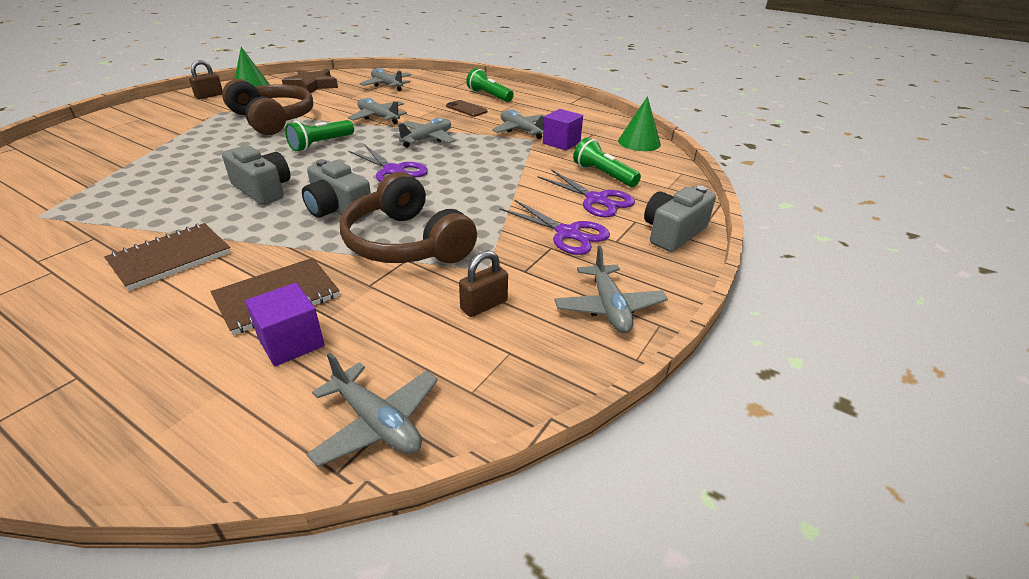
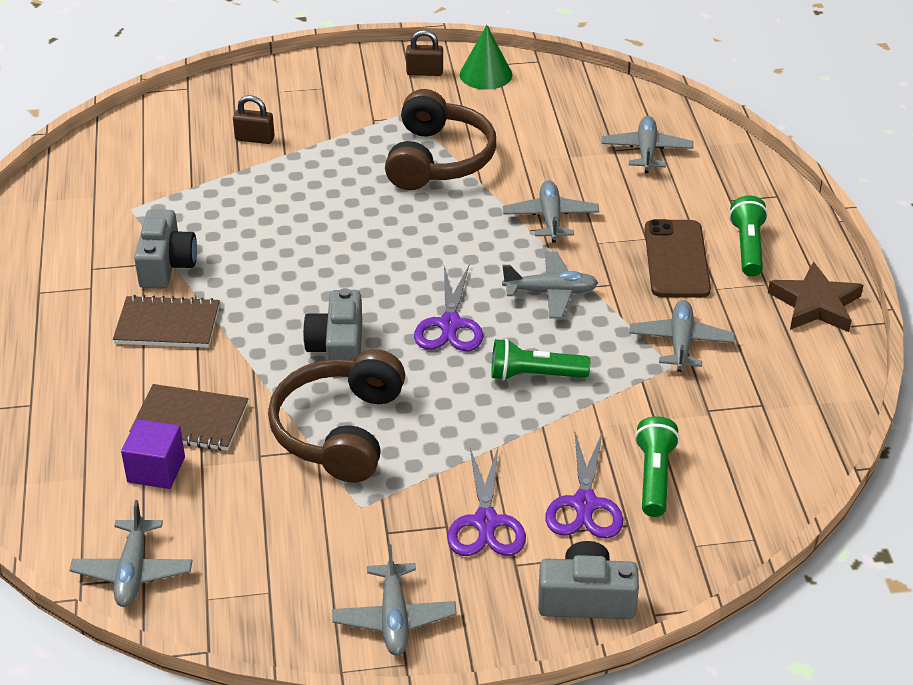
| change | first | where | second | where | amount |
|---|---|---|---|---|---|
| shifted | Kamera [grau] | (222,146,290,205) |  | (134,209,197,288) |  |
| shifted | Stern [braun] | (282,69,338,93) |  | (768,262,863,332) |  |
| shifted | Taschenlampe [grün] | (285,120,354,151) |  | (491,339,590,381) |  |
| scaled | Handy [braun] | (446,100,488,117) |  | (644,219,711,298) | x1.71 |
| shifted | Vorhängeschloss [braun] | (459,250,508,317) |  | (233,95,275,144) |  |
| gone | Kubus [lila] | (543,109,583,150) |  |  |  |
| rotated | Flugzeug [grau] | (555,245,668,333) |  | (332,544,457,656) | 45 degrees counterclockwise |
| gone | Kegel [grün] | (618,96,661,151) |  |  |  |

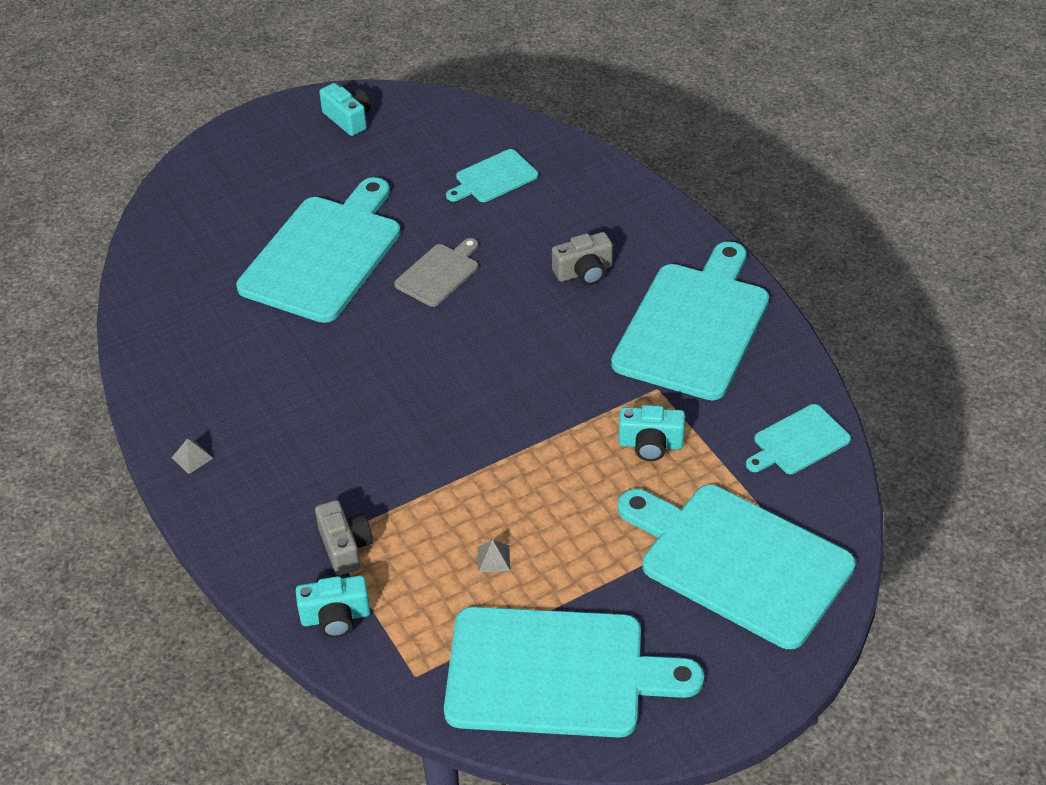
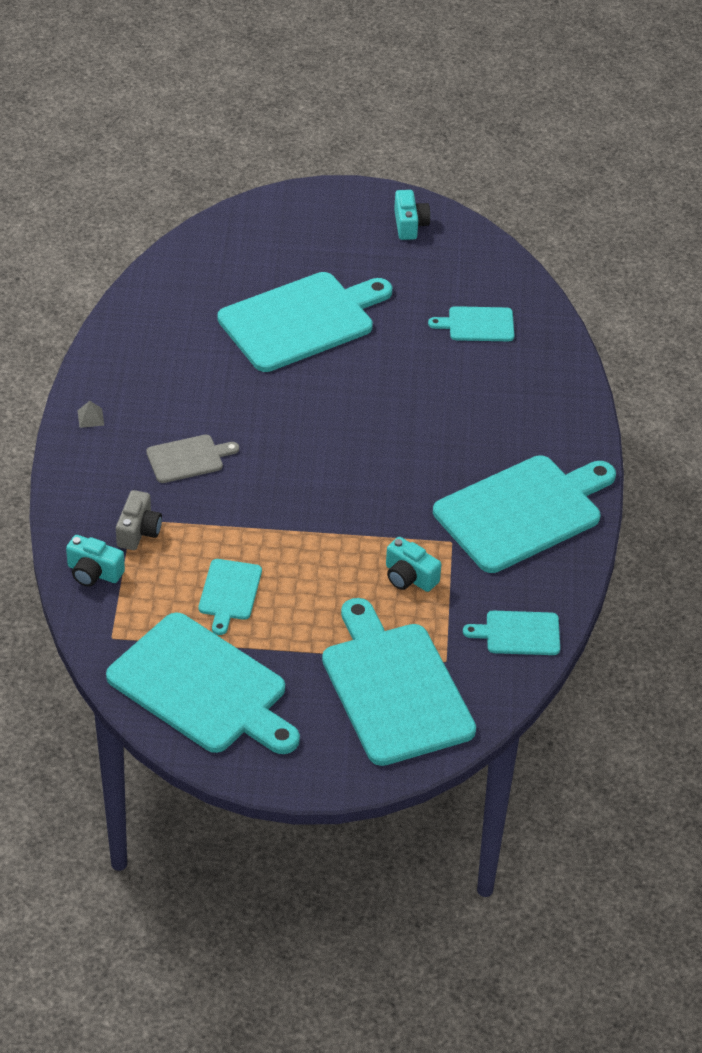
| change | first | where | second | where | amount |
|---|---|---|---|---|---|
| shifted | Schneidebrett [grau] | (394,238,478,307) |  | (146,435,239,483) |  |
| swapped | Pyramide [grau] | (478,540,510,572) | Schneidebrett [türkis] | (199,559,262,635) |  |
| gone | Kamera [grau] | (552,232,613,285) |  |  |  |

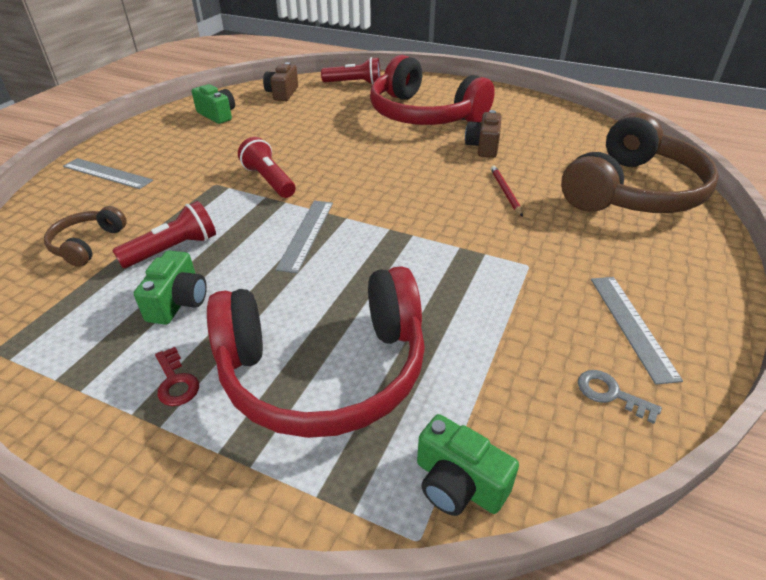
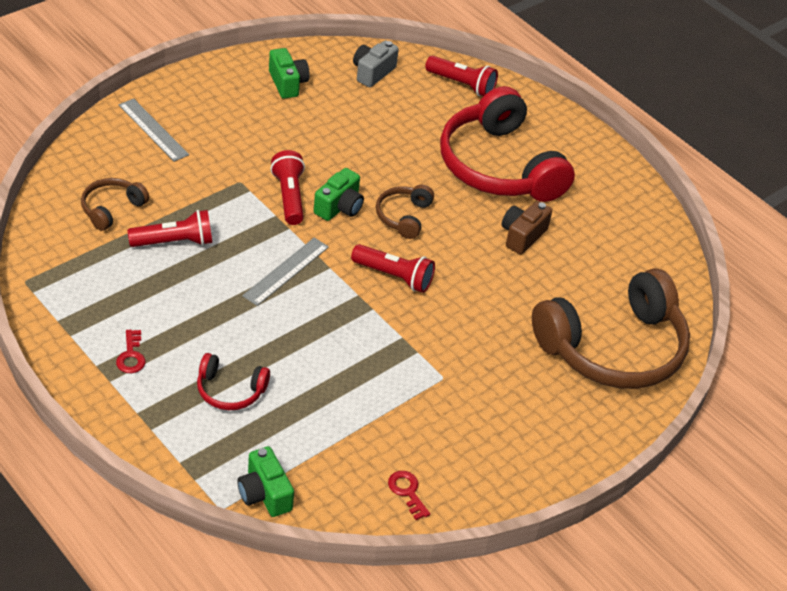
| change | first | where | second | where | amount |
|---|---|---|---|---|---|
| shifted | Kamera [grün] | (134,250,207,325) |  | (314,168,364,221) |  |
| scaled | Kopfhörer [rot] | (207,266,425,438) |  | (197,353,270,410) | x0.45 |
| repainted | Kamera [braun] | (263,62,298,101) | Kamera [grau] | (353,40,399,88) |  |
| gone | Bleistift [rot] | (491,165,523,217) |  |  |  |
| repainted | Schlüssel [grau] | (578,370,662,424) | Schlüssel [rot] | (388,471,430,520) |  |
| gone | Lineal [grau] | (591,277,683,385) |  |  |  |
| new |  |  | Taschenlampe [rot] | (351,244,435,293) |  |
| new |  |  | Kopfhörer [braun] | (376,185,434,239) |  |

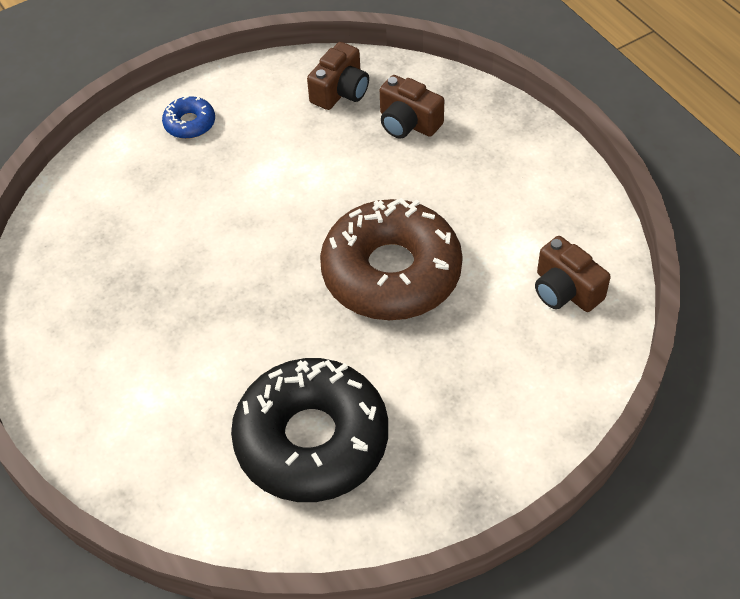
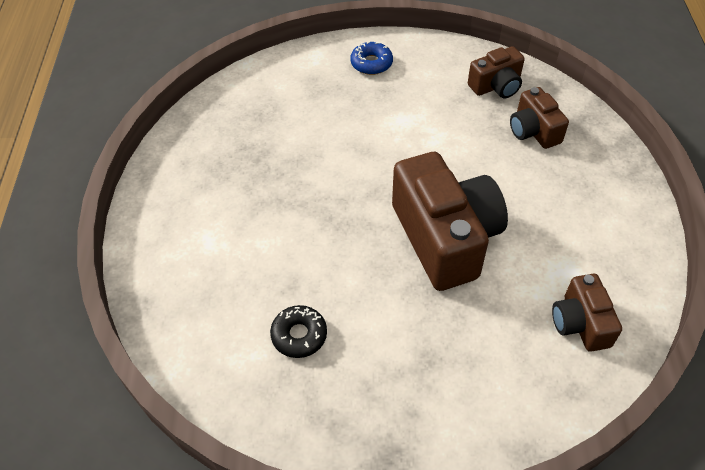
| change | first | where | second | where | amount |
|---|---|---|---|---|---|
| scaled | Donut [schwarz] | (231,358,388,502) |  | (270,305,327,358) | x0.42 |
| swapped | Donut [braun] | (320,198,463,320) | Kamera [braun] | (392,152,508,291) |  |

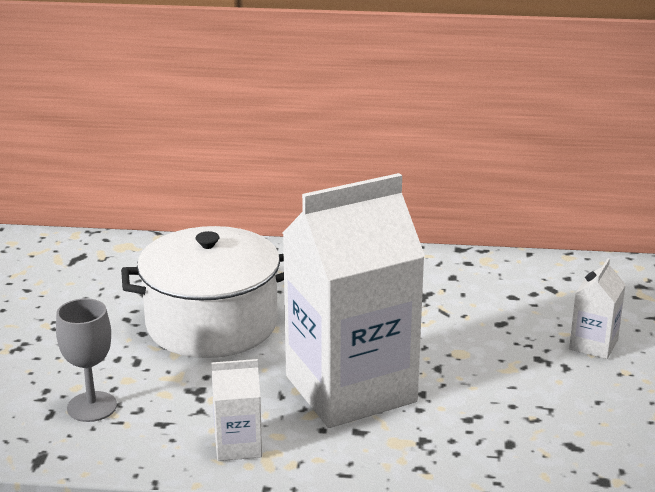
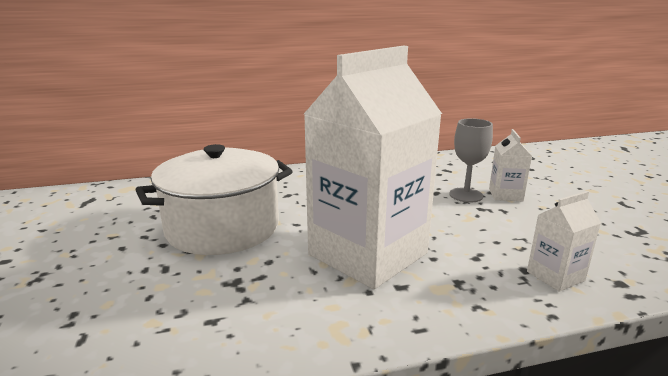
| change | first | where | second | where | amount |
|---|---|---|---|---|---|
| shifted | Kelch [grau] | (56,298,117,422) |  | (449,118,493,202) |  |
| shifted | Getränkekarton [weiß] | (211,359,262,461) |  | (527,191,601,292) |  |

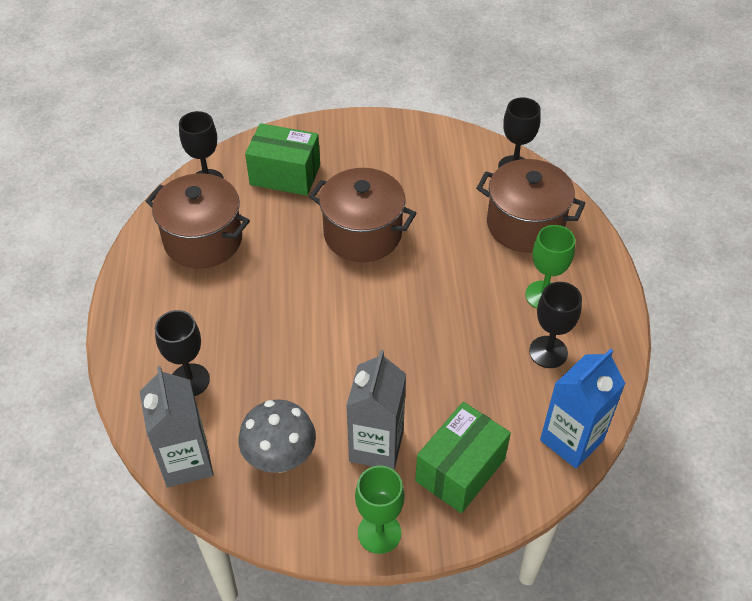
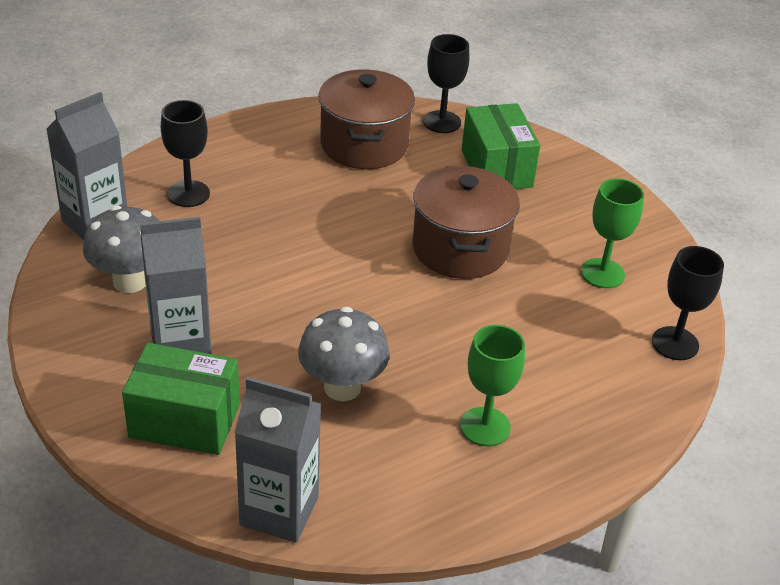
| change | first | where | second | where | amount |
|---|---|---|---|---|---|
| shifted | Kelch [grün] | (355,465,405,554) |  | (581,178,644,288) |  |
| gone | Kochtopf [braun] | (476,159,586,253) |  |  |  |
| gone | Kelch [schwarz] | (529,282,582,368) |  |  |  |
| repainted | Getränkekarton [blau] | (540,348,626,468) | Getränkekarton [grau] | (234,376,321,543) |  |
| new |  |  | Pilz [grau] | (298,307,390,401) |  |

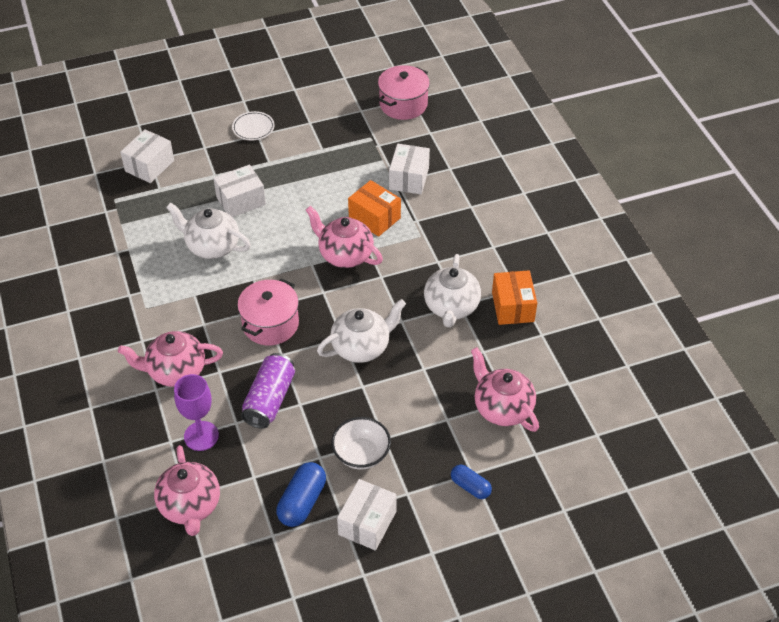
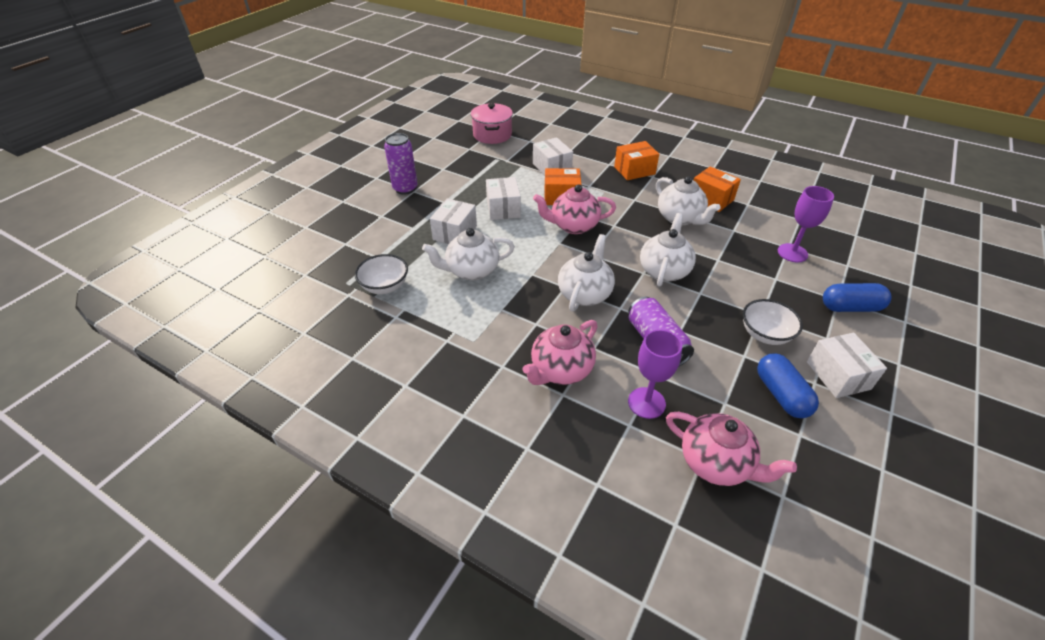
| change | first | where | second | where | amount |
|---|---|---|---|---|---|
| shifted | Schachtel [weiß] | (120,129,174,183) |  | (486,177,521,220) |  |
| swapped | Teller [weiß] | (232,111,274,140) | Dose [lila] | (384,133,418,195) |  |
| swapped | Kochtopf [rosa] | (237,278,299,345) | Teekanne [weiß] | (558,234,615,312) |  |
| scaled | Kapsel [blau] | (451,465,492,499) |  | (823,283,892,312) | x1.55 |
| swapped | Teekanne [rosa] | (471,347,539,432) | Kelch [lila] | (778,186,834,262) |  |
| new |  |  | Schüssel [weiß] | (355,254,408,294) |  |
| new |  |  | Schachtel [orange] | (614,141,659,180) |  |

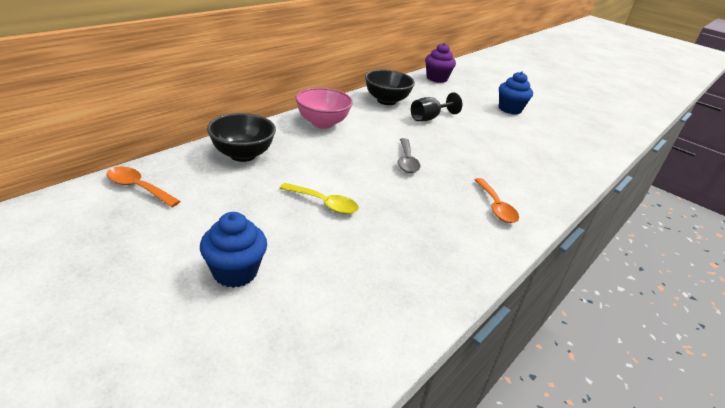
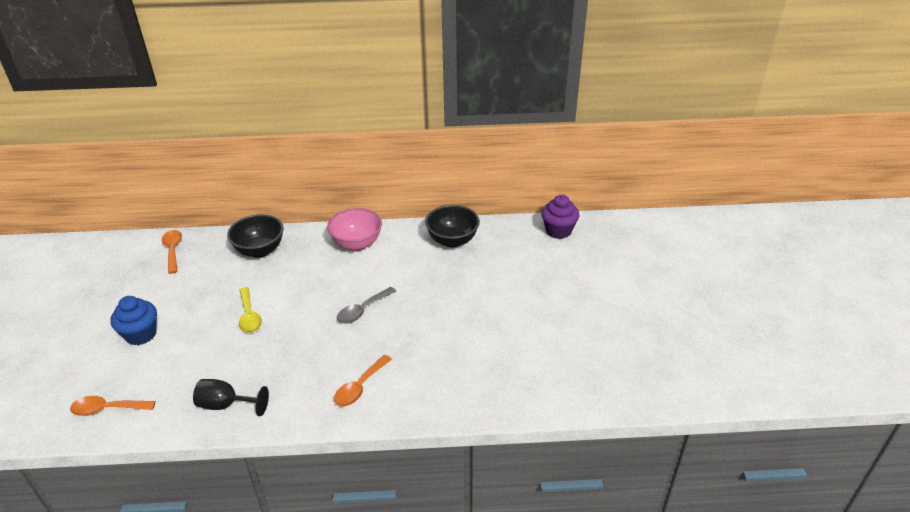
| change | first | where | second | where | amount |
|---|---|---|---|---|---|
| shifted | Kelch [schwarz] | (411,92,462,121) |  | (193,379,269,416) |  |
| gone | Muffin [blau] | (499,71,533,114) |  |  |  |
| new |  |  | Löffel [orange] | (70,396,155,416) |  |

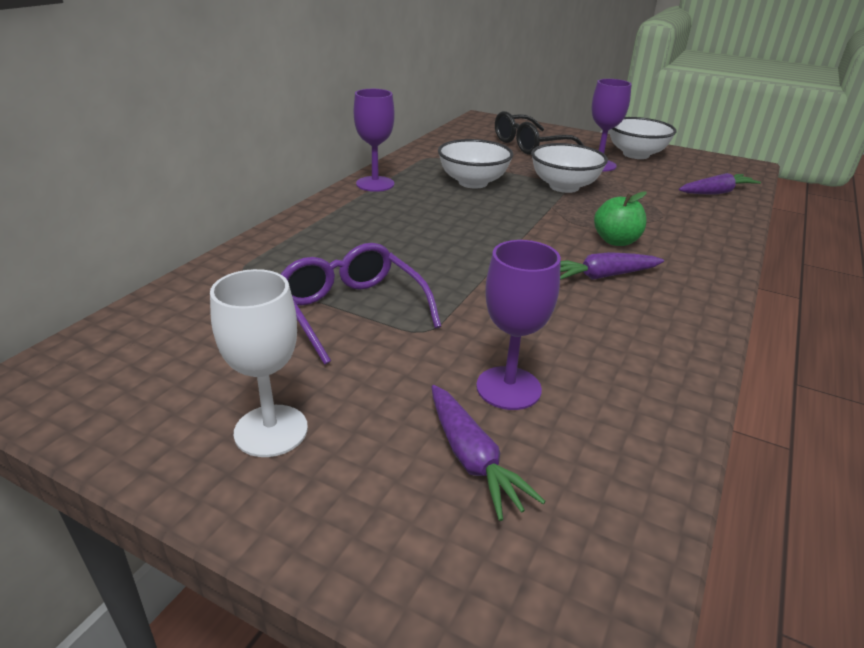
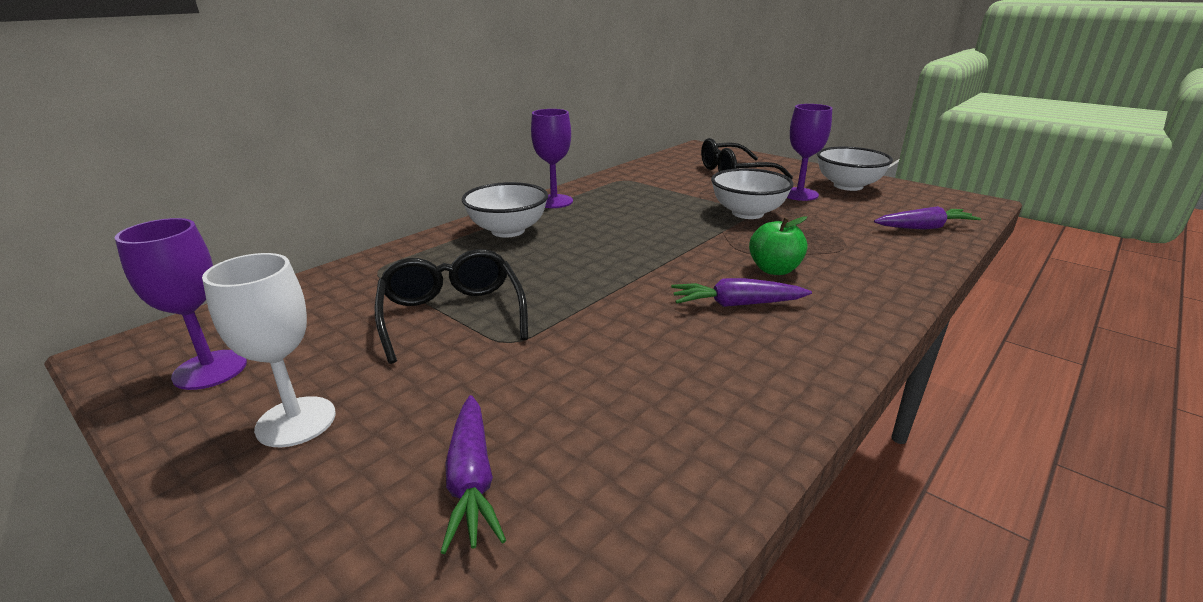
| change | first | where | second | where | amount |
|---|---|---|---|---|---|
| repainted | Brille [lila] | (281,243,441,365) | Brille [schwarz] | (375,249,528,364) |  |
| shifted | Schüssel [weiß] | (438,139,513,189) |  | (462,182,548,238) |  |
| shifted | Kelch [lila] | (476,240,561,410) |  | (115,218,247,390) |  |

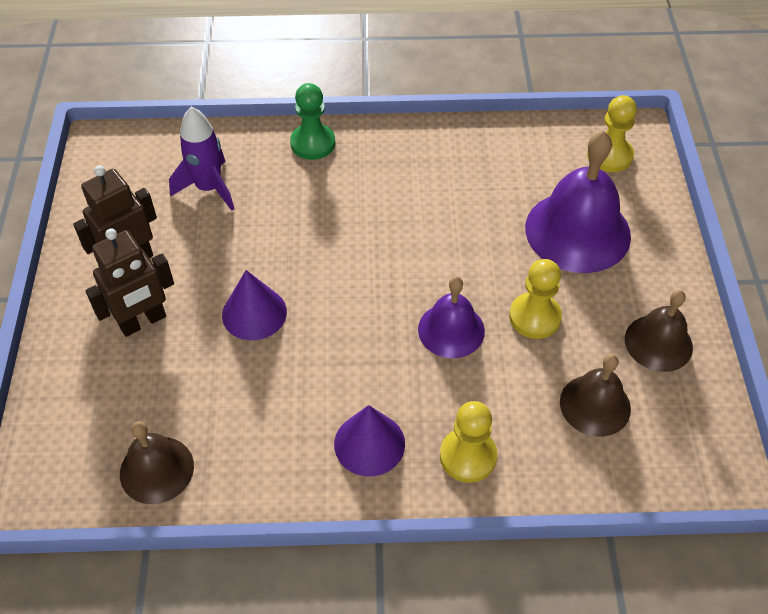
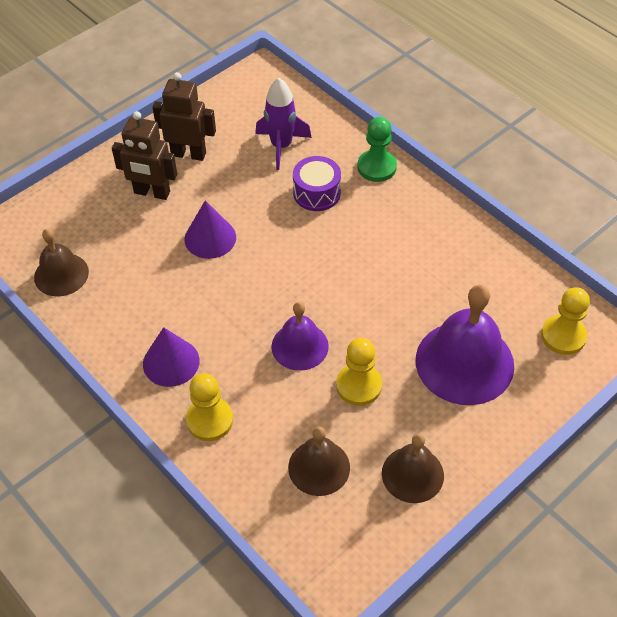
| change | first | where | second | where | amount |
|---|---|---|---|---|---|
| new |  |  | Trommel [lila] | (293,156,341,211) |  |

